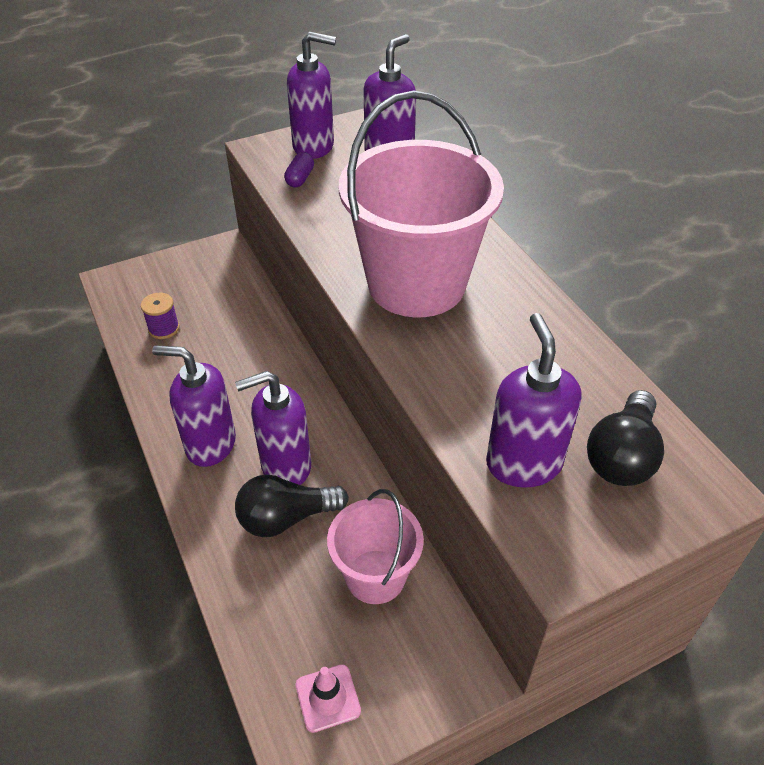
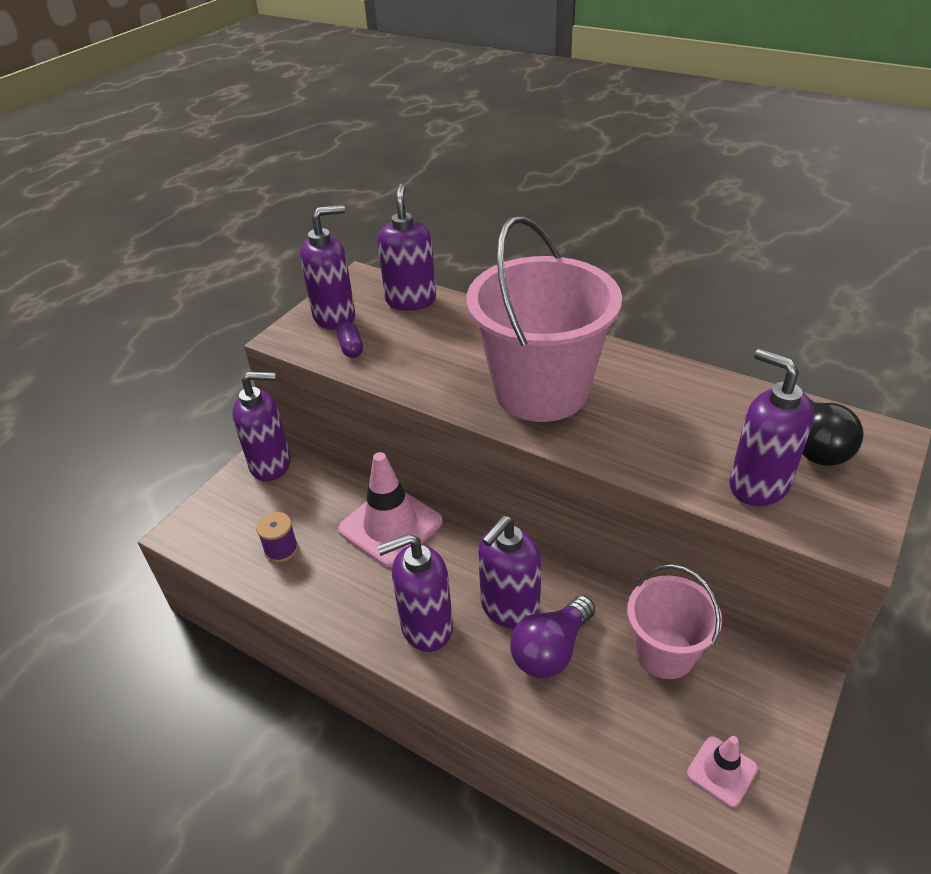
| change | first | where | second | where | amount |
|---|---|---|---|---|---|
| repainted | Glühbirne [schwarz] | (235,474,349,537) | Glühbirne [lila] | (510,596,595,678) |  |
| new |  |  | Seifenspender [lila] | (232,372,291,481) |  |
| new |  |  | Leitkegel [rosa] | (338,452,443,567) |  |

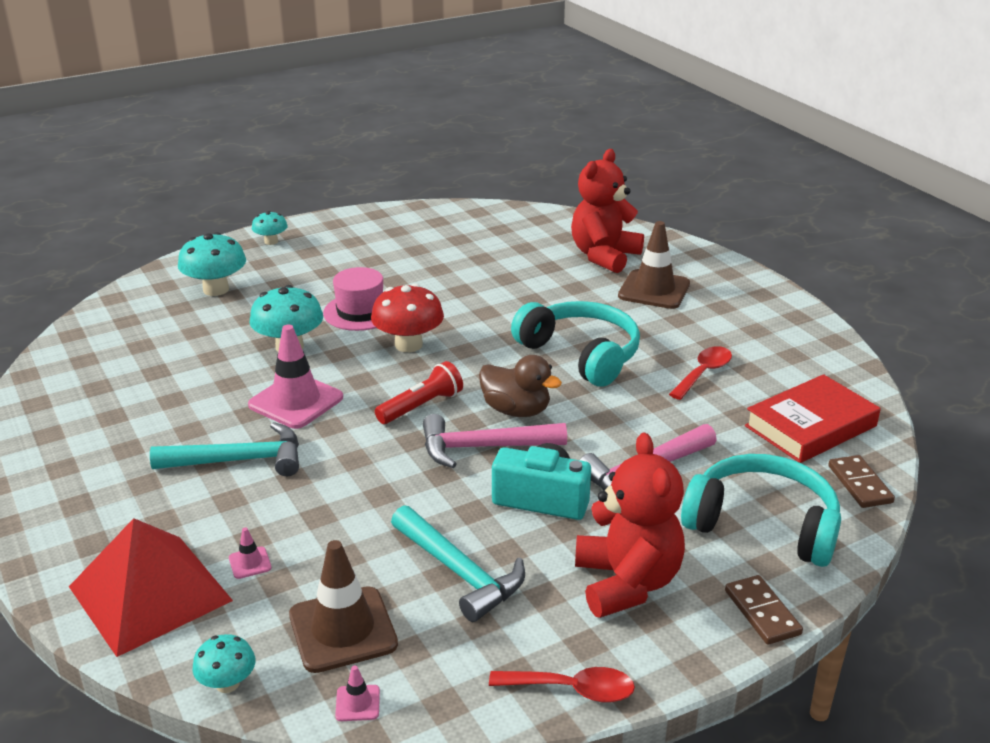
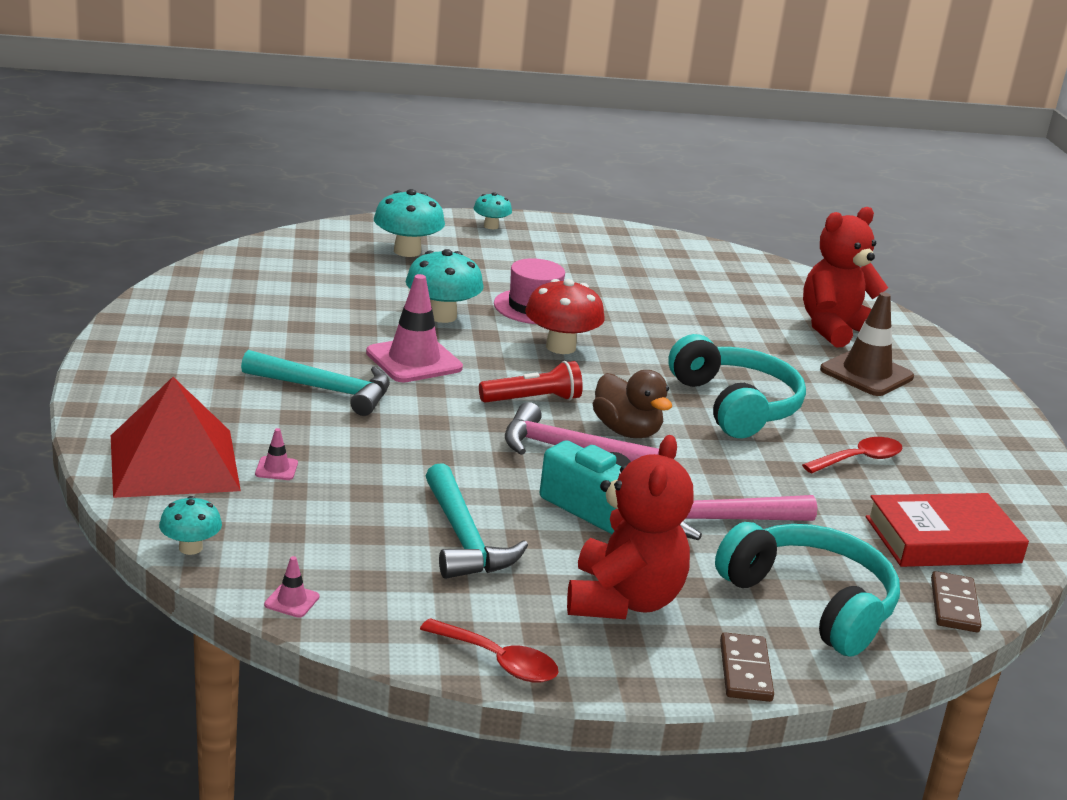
| change | first | where | second | where | amount |
|---|---|---|---|---|---|
| gone | Leitkegel [braun] | (289,540,398,673) |  |  |  |

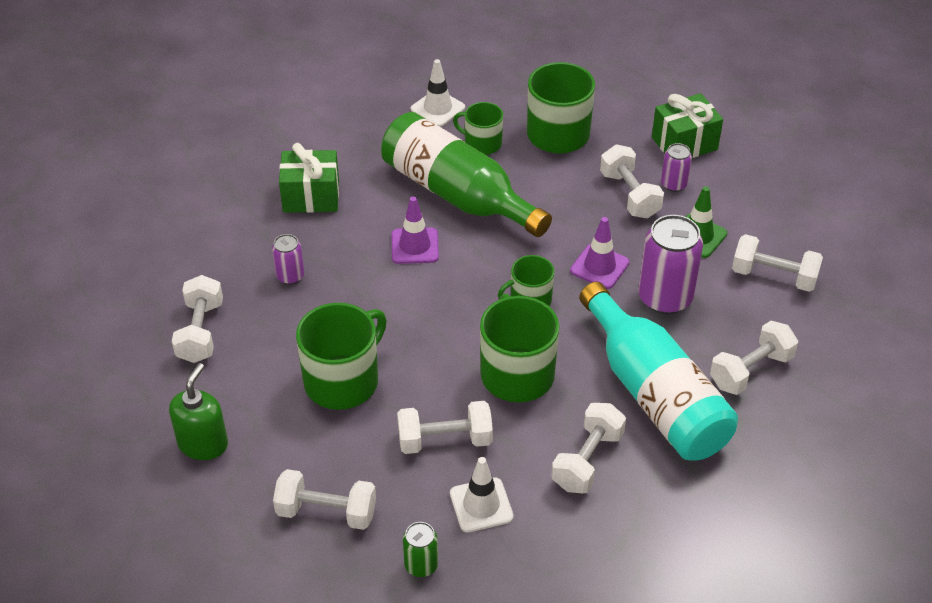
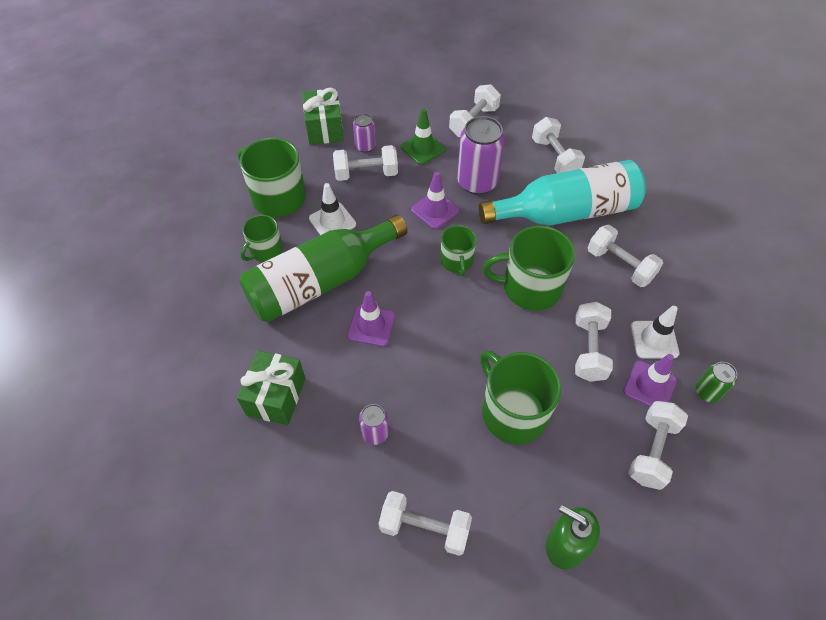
| change | first | where | second | where | amount |
|---|---|---|---|---|---|
| shifted | Leitkegel [weiß] | (411,59,465,127) |  | (309,183,356,235) |  |
| new |  |  | Leitkegel [lila] | (623,354,677,407) |  |

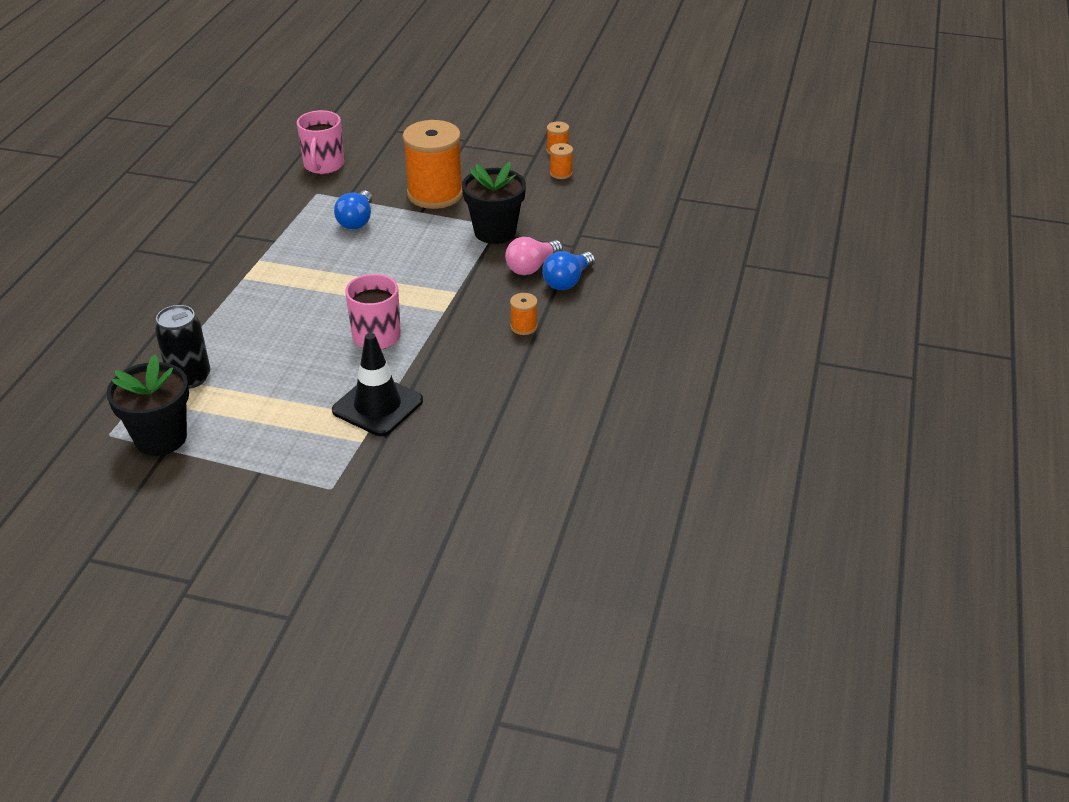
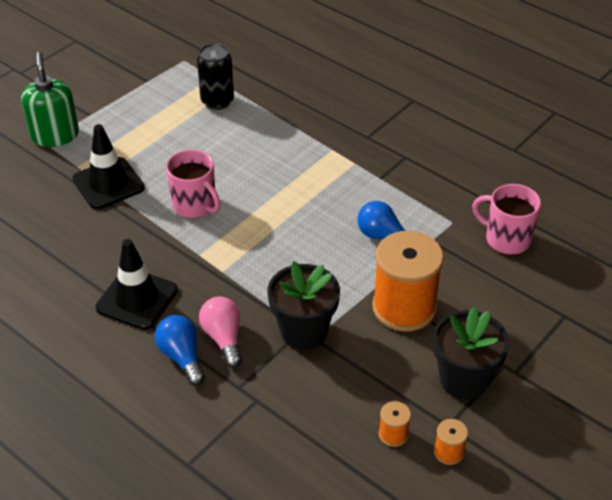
| change | first | where | second | where | amount |
|---|---|---|---|---|---|
| shifted | Blumentopf [schwarz] | (107,354,189,456) |  | (433,306,509,400) |  |
| swapped | Garnrolle [orange] | (510,293,538,335) | Leitkegel [schwarz] | (96,239,178,330) |  |
| new |  |  | Seifenspender [grün] | (21,52,79,147) |  |

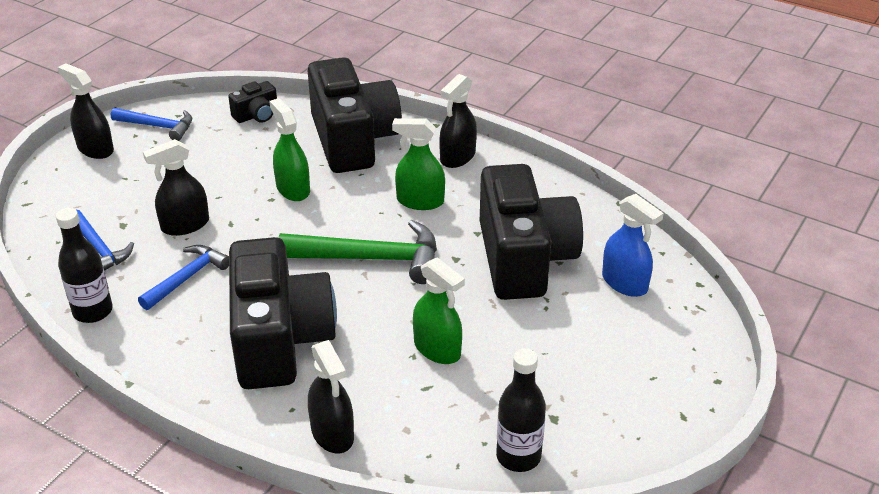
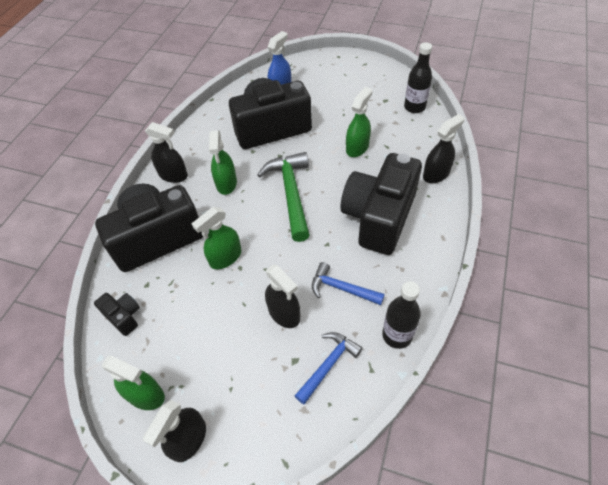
| change | first | where | second | where | amount |
|---|---|---|---|---|---|
| swapped | Hammer [blau] | (111,108,192,141) | Sprühflasche [grün] | (102,356,165,410) |  |
| rotated | Kamera [schwarz] | (229,237,337,389) |  | (340,153,422,255) | 45 degrees counterclockwise |

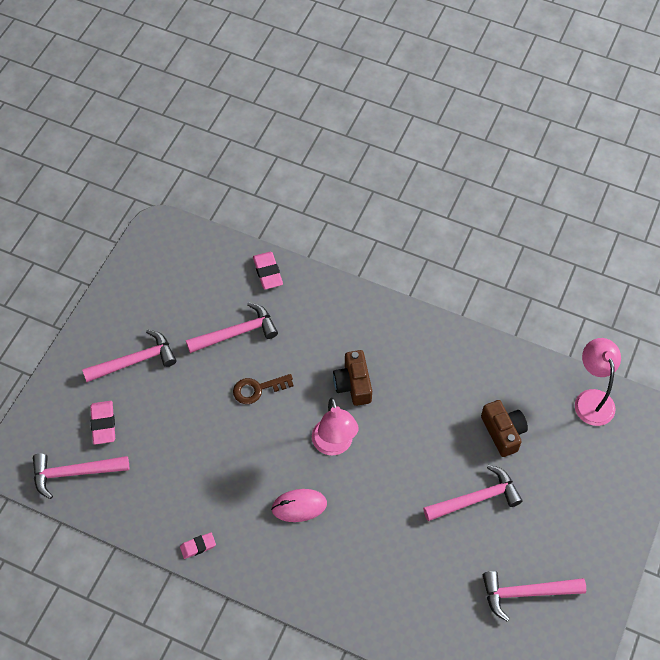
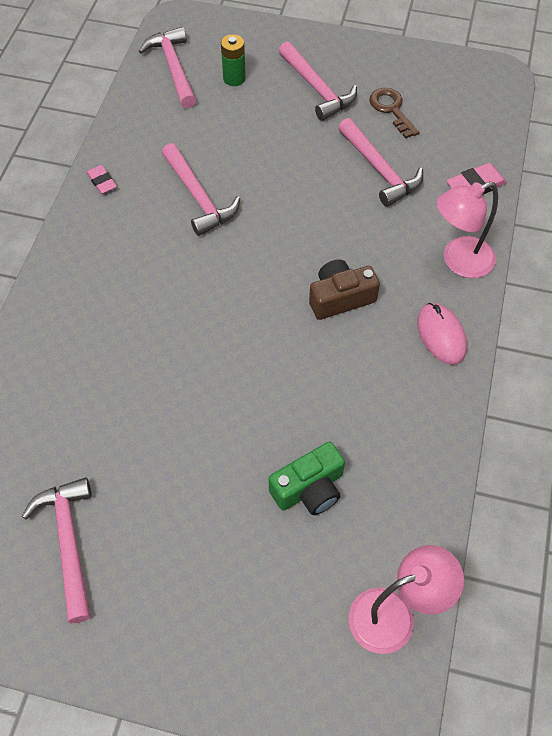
| change | first | where | second | where | amount |
|---|---|---|---|---|---|
| swapped | Radiergummi [rosa] | (90,401,115,445) | Batterie [grün] | (221,34,246,86) |  |
| shifted | Schlüssel [braun] | (233,374,294,404) |  | (369,88,420,138) |  |
| shifted | Computermaus [rosa] | (271,489,327,522) |  | (417,303,467,365) |  |
| shifted | Lampe [rosa] | (312,398,359,455) |  | (437,182,498,278) |  |
| shifted | Hammer [rosa] | (423,465,523,521) |  | (162,143,240,236) |  |
| repainted | Kamera [braun] | (481,400,528,457) | Kamera [grün] | (269,441,345,515) |  |

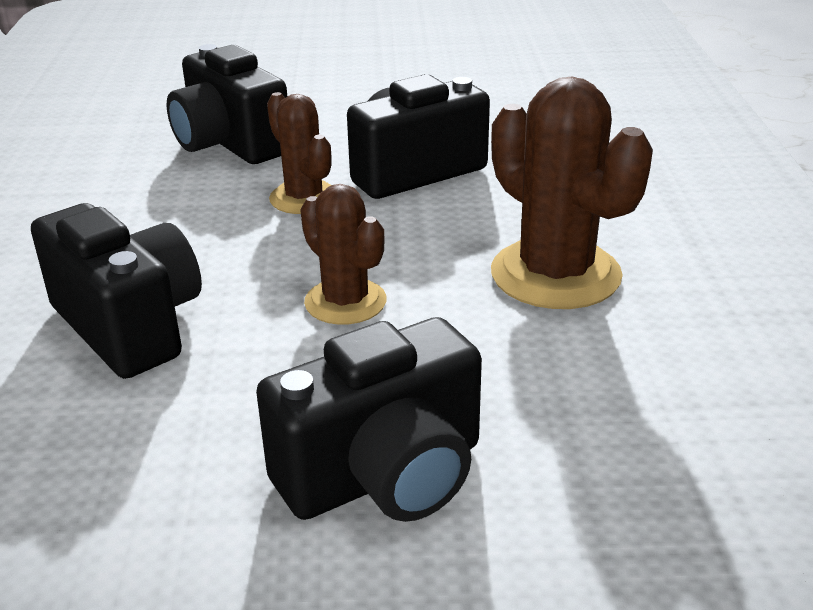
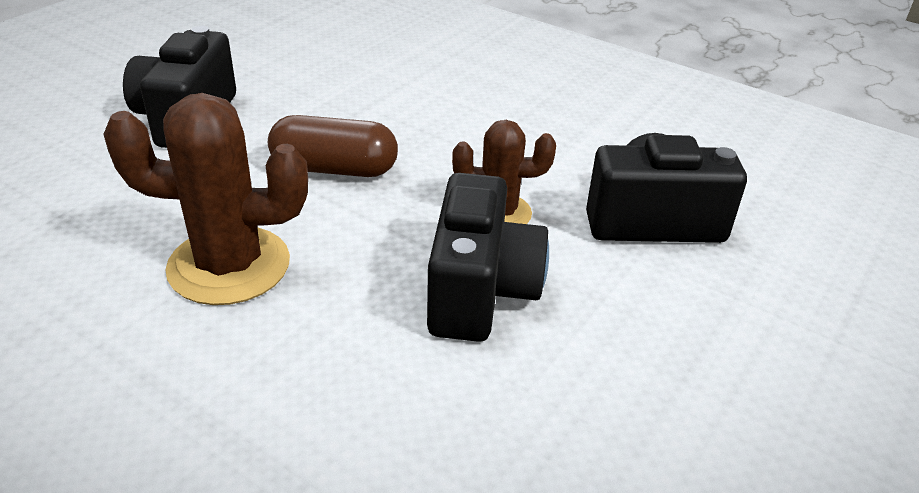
| change | first | where | second | where | amount |
|---|---|---|---|---|---|
| gone | Kamera [schwarz] | (31,203,202,379) |  |  |  |
| swapped | Kaktus [braun] | (300,184,387,325) | Kapsel [braun] | (268,115,398,177) |  |

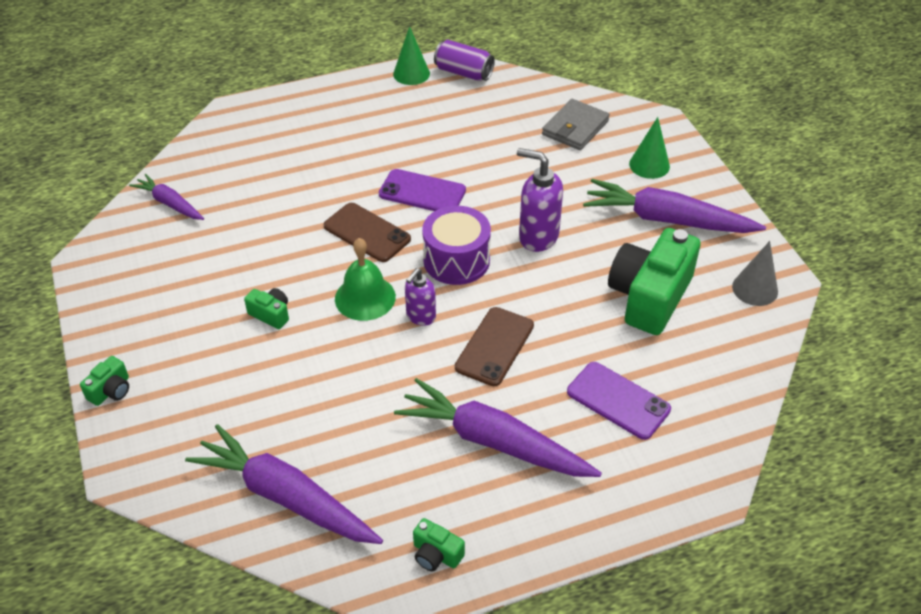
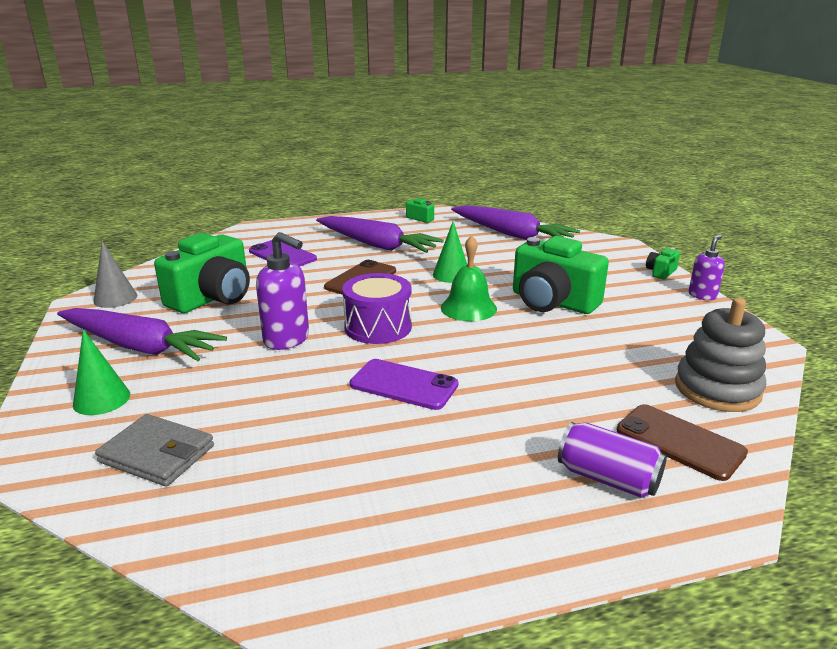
| change | first | where | second | where | amount |
|---|---|---|---|---|---|
| swapped | Karotte [lila] | (129,174,204,220) | Stapelspielzeug [grau] | (675,298,766,412) |  |
| scaled | Kamera [grün] | (244,288,289,329) |  | (513,236,609,314) | x2.30 |
| shifted | Handy [braun] | (324,203,411,262) |  | (616,404,748,481) |  |
| shifted | Kegel [grün] | (393,26,430,85) |  | (433,221,467,283) |  |
| shifted | Seifenspender [lila] | (405,268,436,326) |  | (688,234,725,300) |  |
| shifted | Dose [lila] | (434,40,495,81) |  | (558,422,667,498) |  |
| rotated | Geldbörse [grau] | (542,99,610,150) |  | (95,414,214,486) | 75 degrees clockwise |

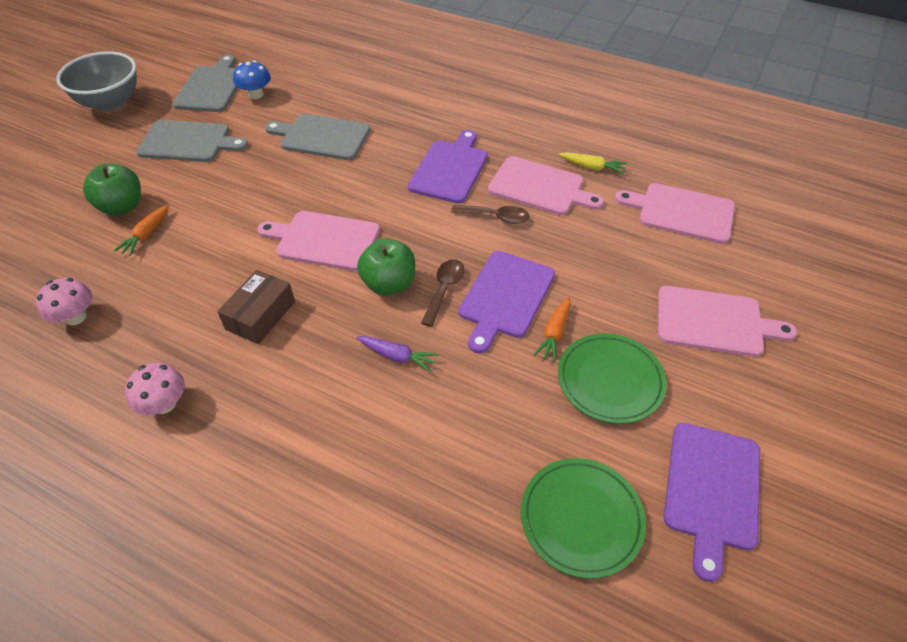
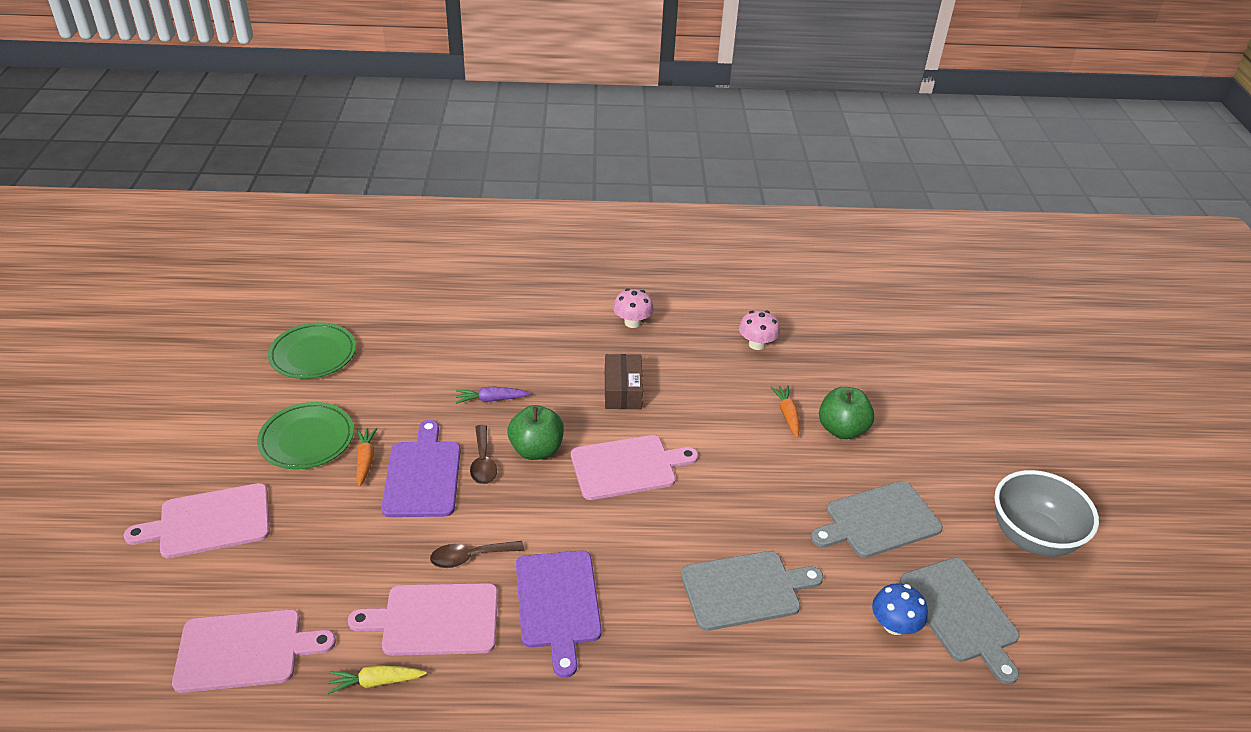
| change | first | where | second | where | amount |
|---|---|---|---|---|---|
| gone | Schneidebrett [lila] | (664,423,760,582) |  |  |  |

